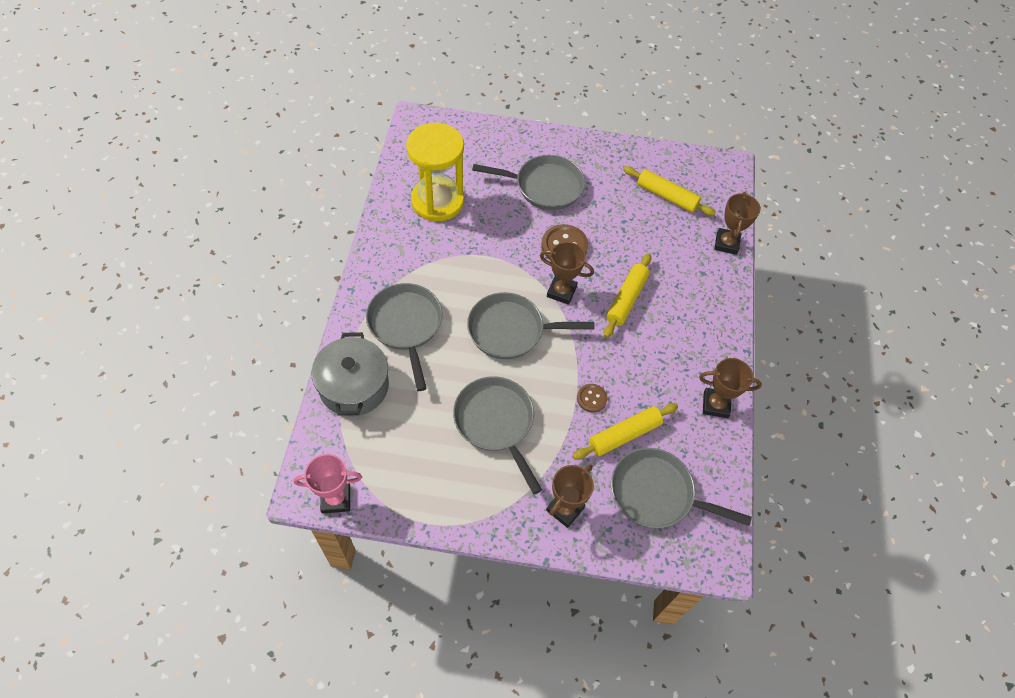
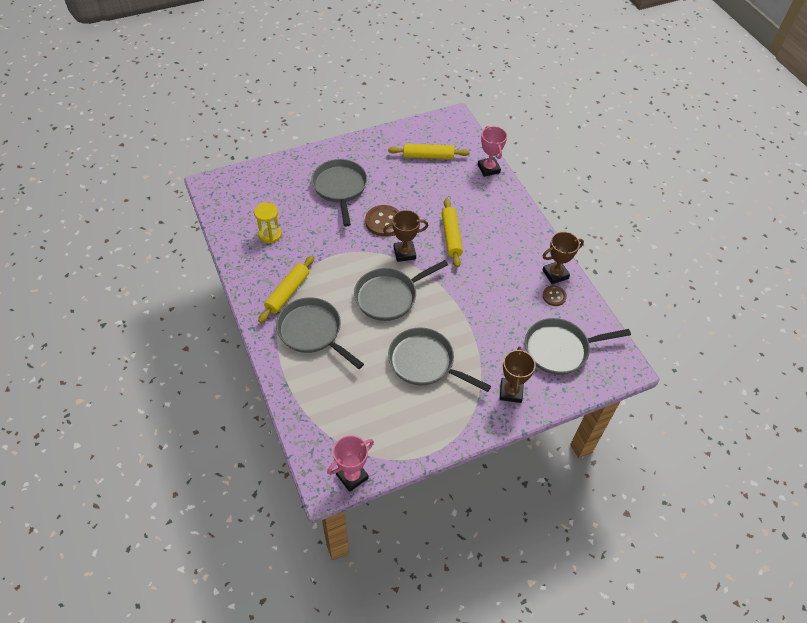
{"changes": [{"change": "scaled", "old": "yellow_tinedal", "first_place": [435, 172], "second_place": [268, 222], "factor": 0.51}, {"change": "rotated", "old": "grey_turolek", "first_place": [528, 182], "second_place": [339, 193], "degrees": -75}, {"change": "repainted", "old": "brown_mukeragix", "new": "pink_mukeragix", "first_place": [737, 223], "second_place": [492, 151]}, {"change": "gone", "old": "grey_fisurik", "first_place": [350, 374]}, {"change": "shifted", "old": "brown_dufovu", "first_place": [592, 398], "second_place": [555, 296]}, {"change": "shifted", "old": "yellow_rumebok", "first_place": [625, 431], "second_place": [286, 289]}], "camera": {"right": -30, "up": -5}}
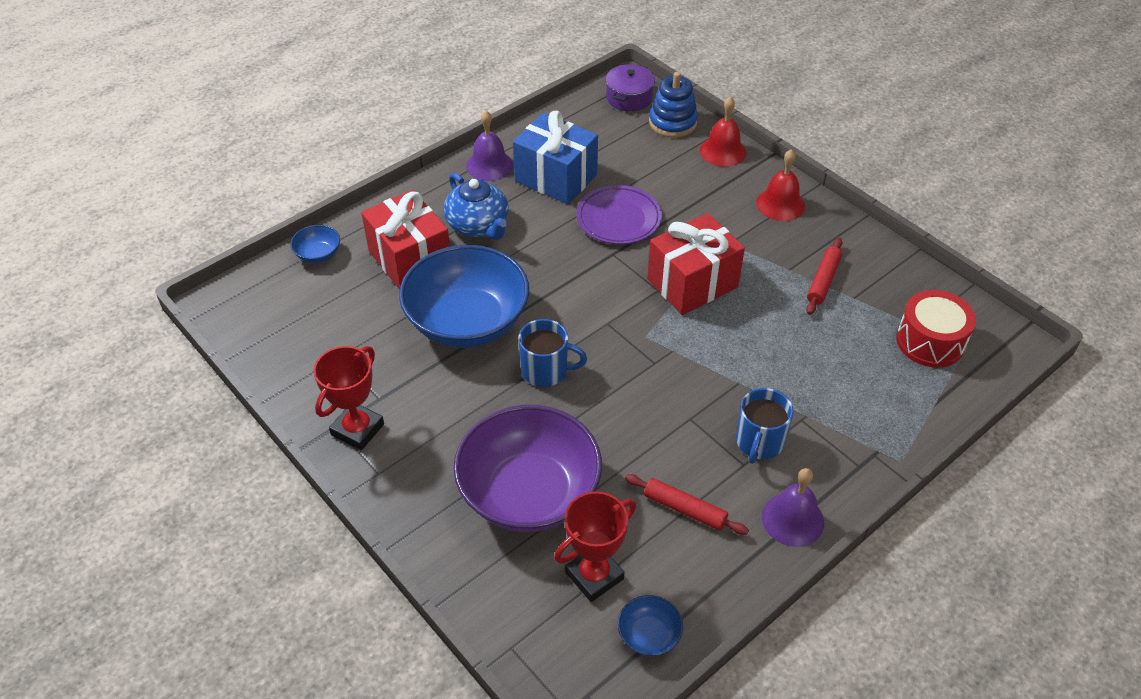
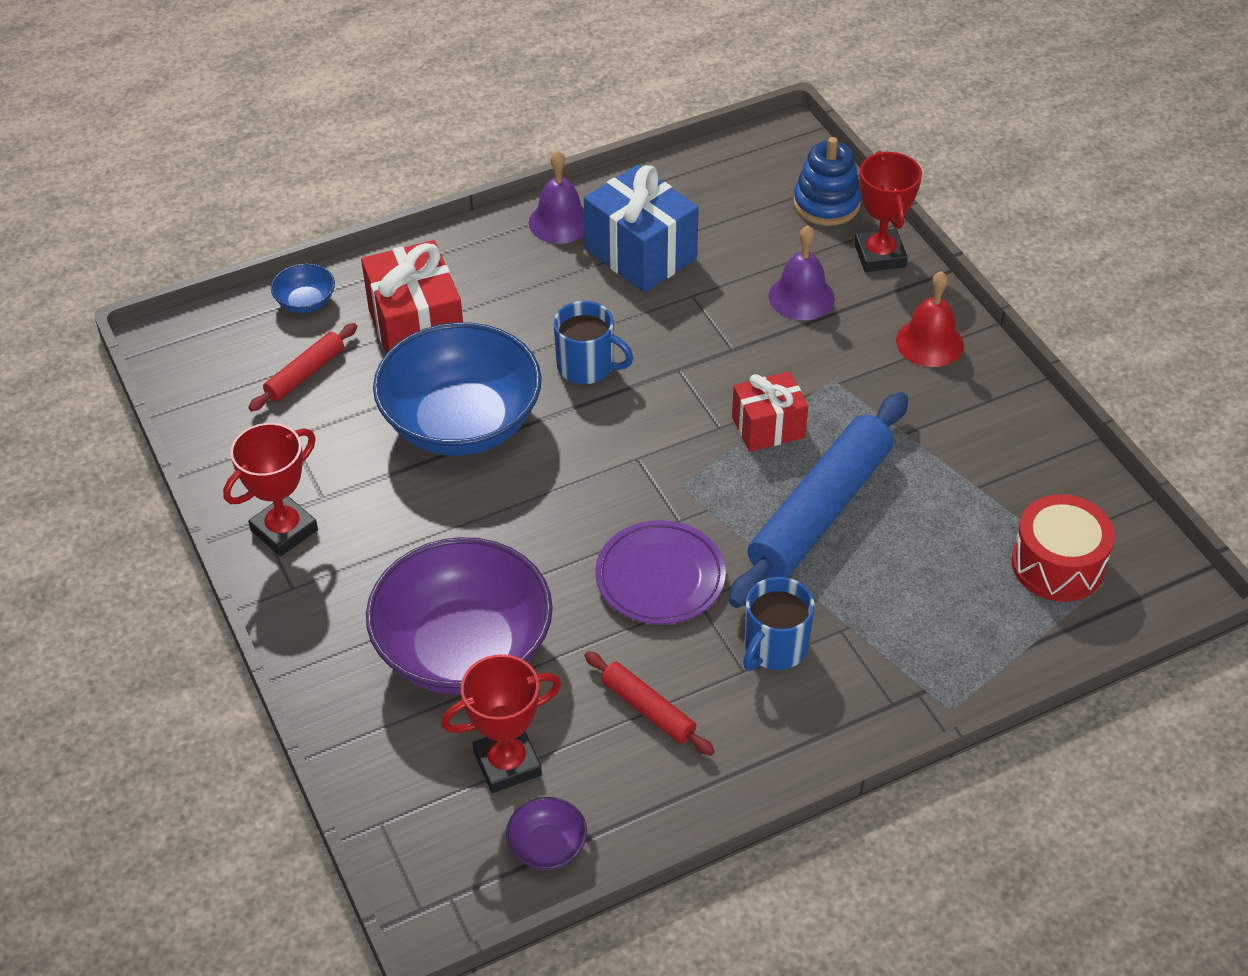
{"changes": [{"change": "gone", "old": "purple_fisurik", "first_place": [630, 87]}, {"change": "swapped", "old": "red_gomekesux", "new": "red_mukeragix", "first_place": [723, 131], "second_place": [888, 211]}, {"change": "gone", "old": "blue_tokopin", "first_place": [476, 206]}, {"change": "shifted", "old": "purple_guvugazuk", "first_place": [619, 214], "second_place": [660, 572]}, {"change": "scaled", "old": "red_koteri", "first_place": [696, 264], "second_place": [770, 411], "factor": 0.63}, {"change": "shifted", "old": "red_rumebok", "first_place": [824, 276], "second_place": [302, 367]}, {"change": "shifted", "old": "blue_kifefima", "first_place": [552, 353], "second_place": [593, 342]}, {"change": "shifted", "old": "purple_gomekesux", "first_place": [793, 507], "second_place": [801, 273]}, {"change": "repainted", "old": "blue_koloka", "new": "purple_koloka", "first_place": [650, 625], "second_place": [546, 833]}, {"change": "new", "new": "blue_rumebok", "second_place": [818, 500]}], "camera": {"right": 15, "up": 0}}
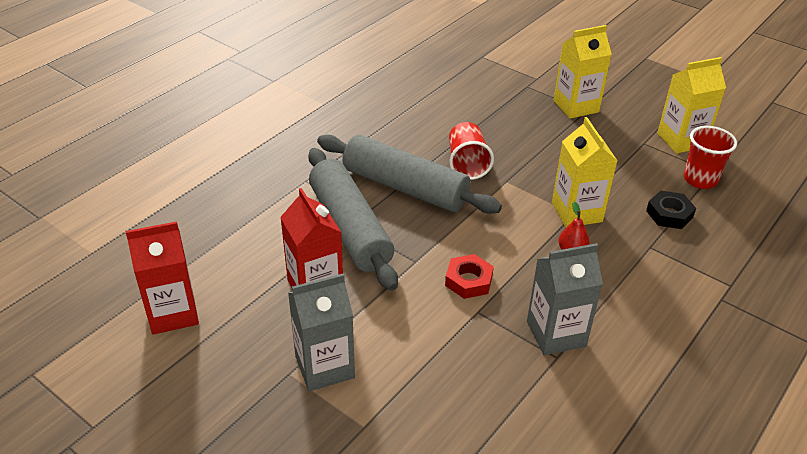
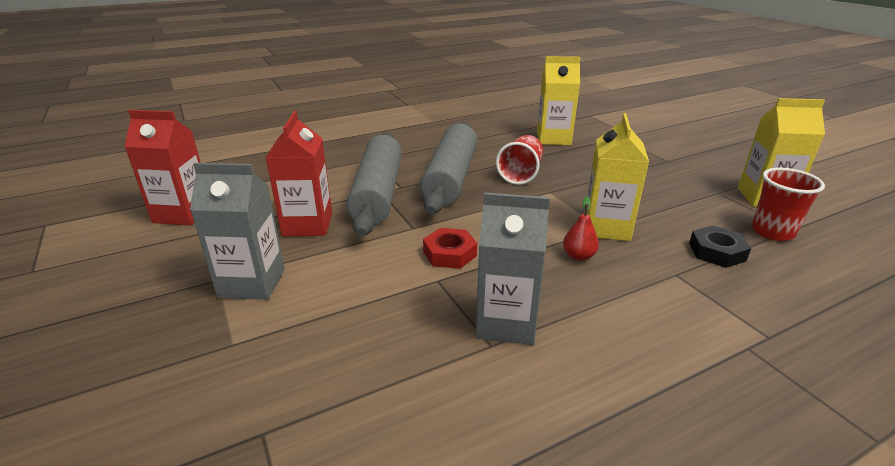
{"changes": [{"change": "shifted", "old": "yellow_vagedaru", "first_place": [583, 72], "second_place": [559, 100]}, {"change": "rotated", "old": "grey_rumebok", "first_place": [409, 174], "second_place": [448, 168], "degrees": 45}], "camera": {"right": 25, "up": -10}}
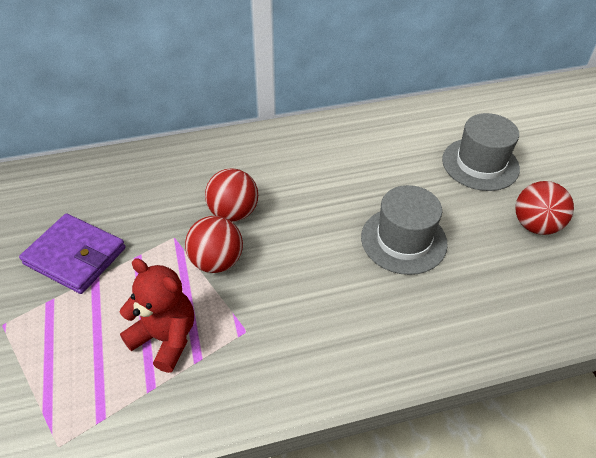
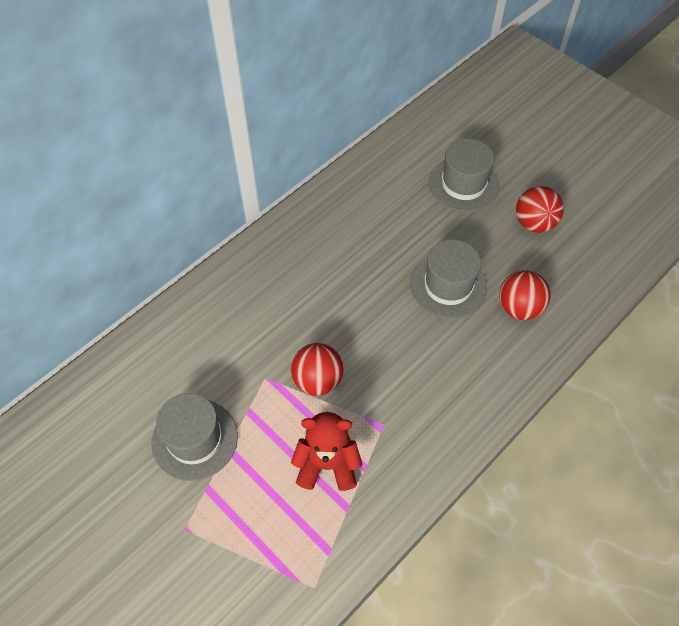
{"changes": [{"change": "shifted", "old": "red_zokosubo", "first_place": [231, 195], "second_place": [524, 295]}, {"change": "swapped", "old": "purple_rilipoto", "new": "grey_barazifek", "first_place": [72, 253], "second_place": [194, 437]}], "camera": {"right": -30, "up": 10}}
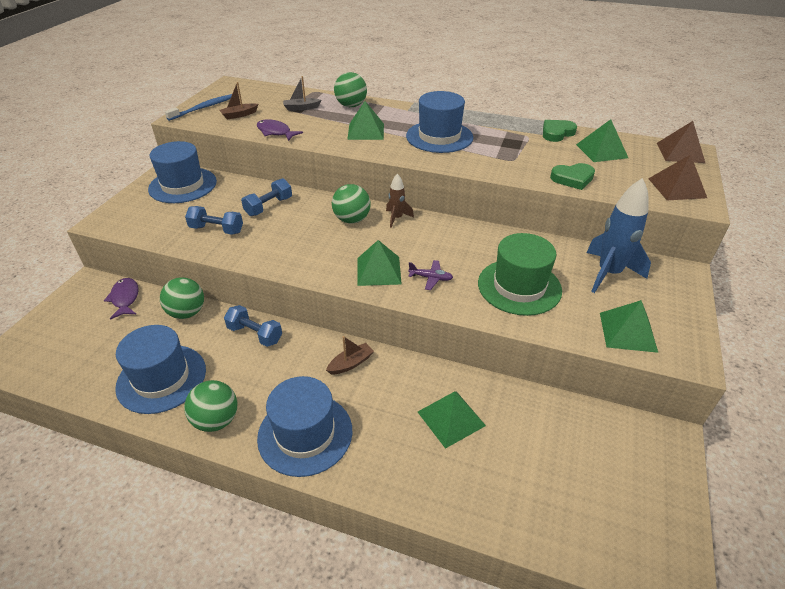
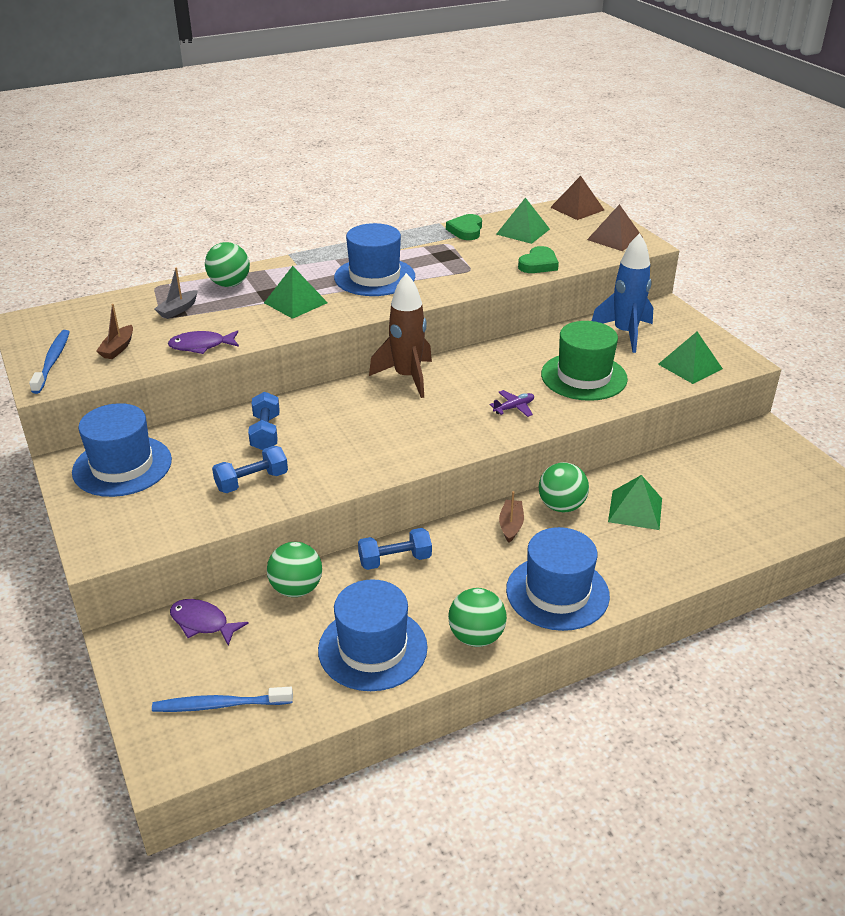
{"changes": [{"change": "scaled", "old": "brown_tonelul", "first_place": [400, 201], "second_place": [400, 335], "factor": 1.89}, {"change": "shifted", "old": "green_zokosubo", "first_place": [351, 204], "second_place": [564, 487]}, {"change": "gone", "old": "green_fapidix", "first_place": [379, 263]}, {"change": "new", "new": "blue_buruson", "second_place": [222, 699]}], "camera": {"right": -45, "up": -5}}
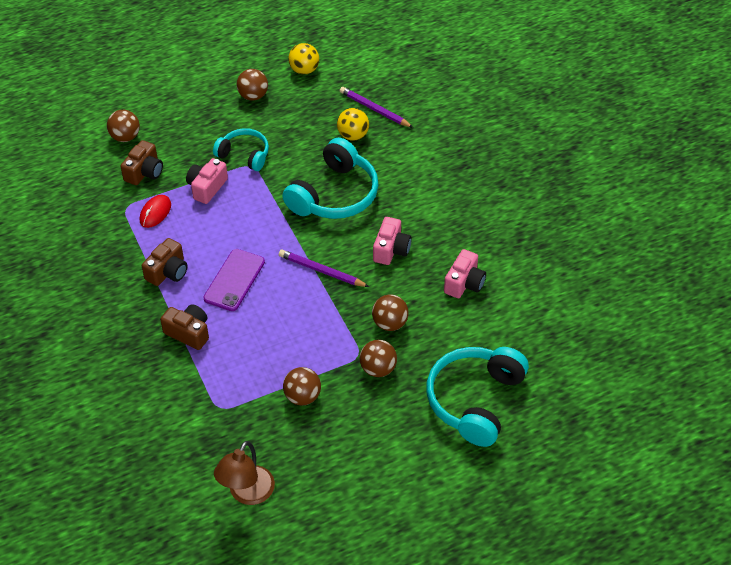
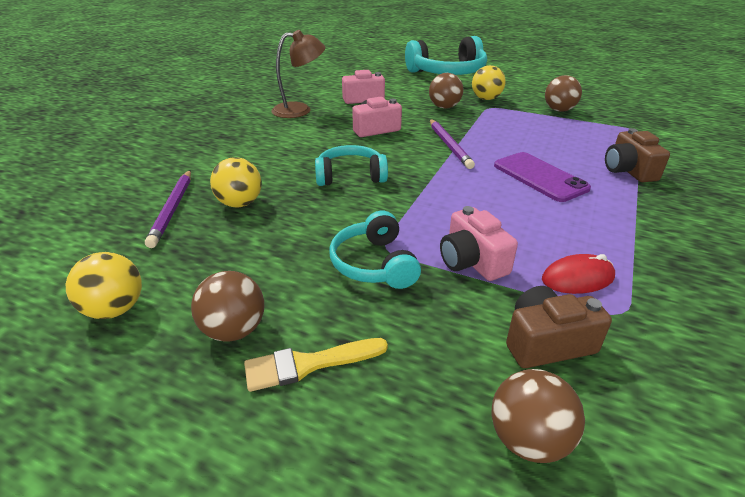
{"changes": [{"change": "scaled", "old": "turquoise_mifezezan", "first_place": [330, 178], "second_place": [351, 165], "factor": 0.59}, {"change": "rotated", "old": "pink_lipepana", "first_place": [207, 181], "second_place": [479, 243], "degrees": 75}, {"change": "gone", "old": "brown_lipepana", "first_place": [165, 262]}, {"change": "rotated", "old": "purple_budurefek", "first_place": [234, 280], "second_place": [542, 177], "degrees": 75}, {"change": "repainted", "old": "brown_zokosubo", "new": "yellow_zokosubo", "first_place": [378, 358], "second_place": [489, 82]}, {"change": "shifted", "old": "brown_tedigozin", "first_place": [244, 473], "second_place": [298, 74]}, {"change": "new", "new": "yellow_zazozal", "second_place": [316, 365]}], "camera": {"right": -130, "up": -15}}
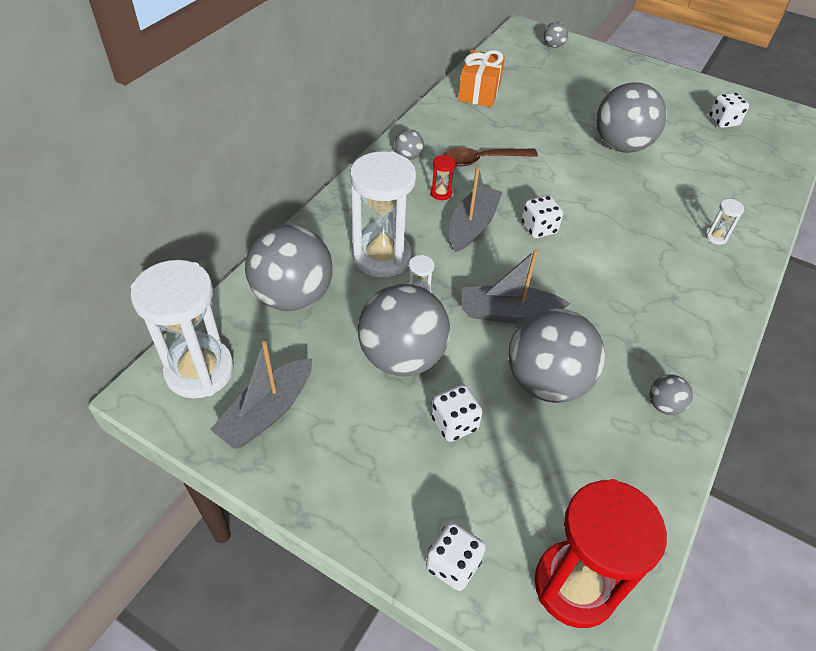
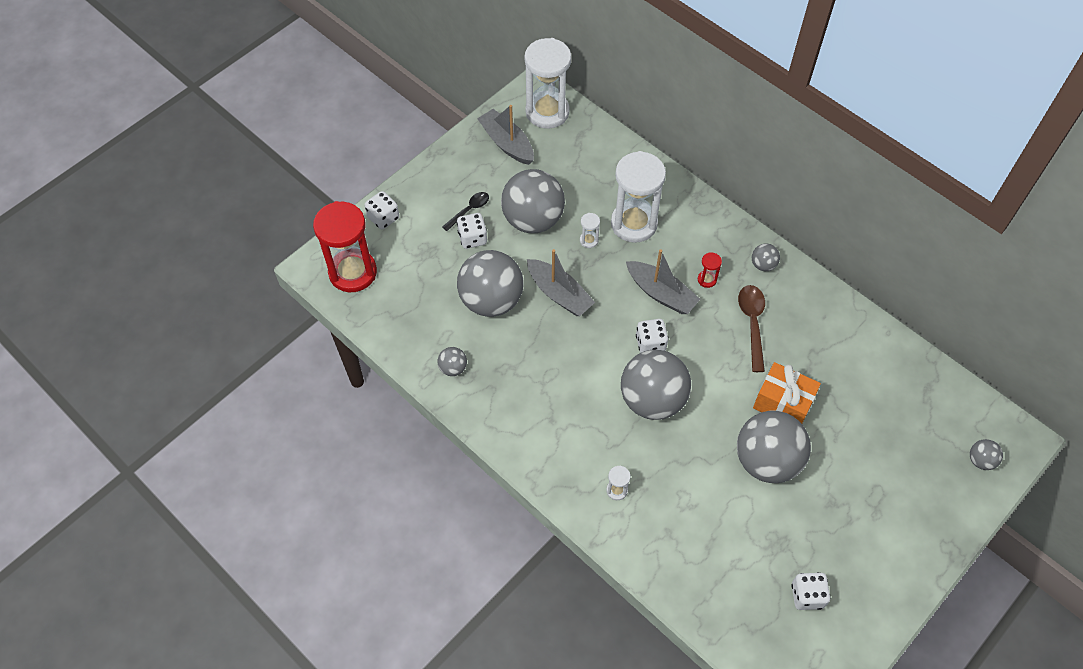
{"changes": [{"change": "shifted", "old": "orange_koteri", "first_place": [481, 78], "second_place": [787, 392]}, {"change": "shifted", "old": "grey_zokosubo", "first_place": [289, 268], "second_place": [656, 385]}, {"change": "rotated", "old": "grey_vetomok", "first_place": [516, 286], "second_place": [561, 282], "degrees": 120}, {"change": "new", "new": "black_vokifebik", "second_place": [465, 211]}], "camera": {"right": 105, "up": 10}}
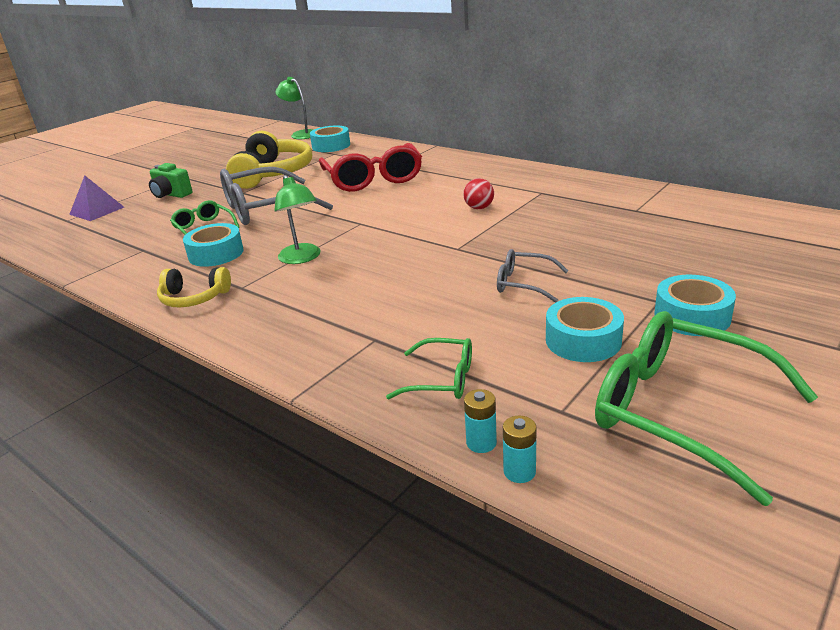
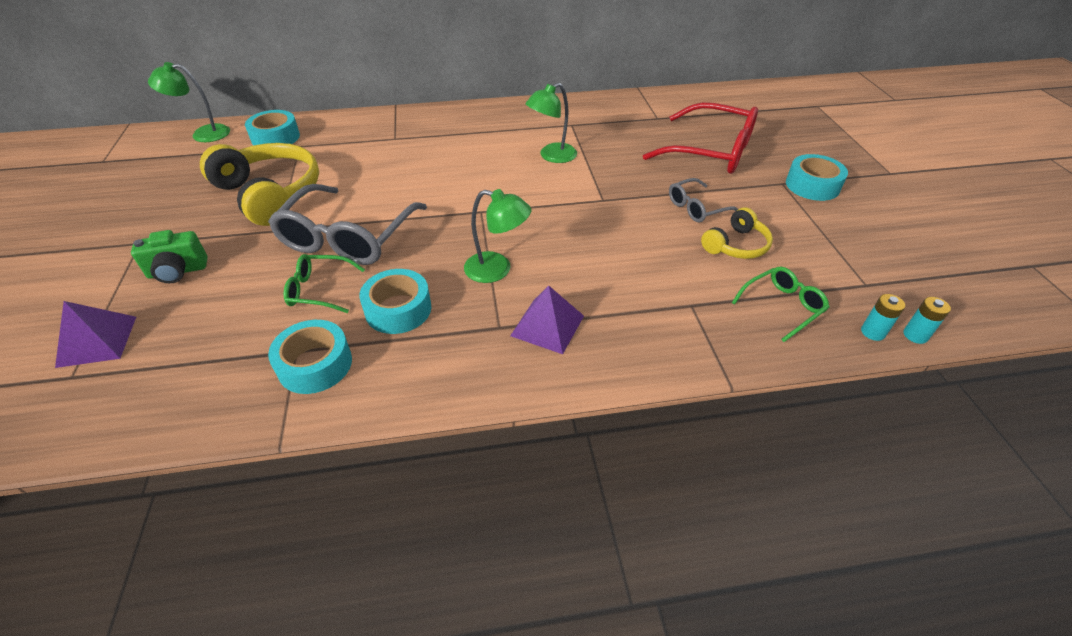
{"changes": [{"change": "shifted", "old": "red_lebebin", "first_place": [370, 167], "second_place": [700, 138]}, {"change": "swapped", "old": "red_zokosubo", "new": "green_tedigozin", "first_place": [478, 193], "second_place": [551, 123]}, {"change": "shifted", "old": "yellow_mifezezan", "first_place": [194, 287], "second_place": [737, 233]}, {"change": "shifted", "old": "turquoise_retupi", "first_place": [585, 329], "second_place": [310, 357]}, {"change": "gone", "old": "green_lebebin", "first_place": [706, 408]}, {"change": "new", "new": "purple_fapidix", "second_place": [547, 319]}], "camera": {"right": -50, "up": 15}}
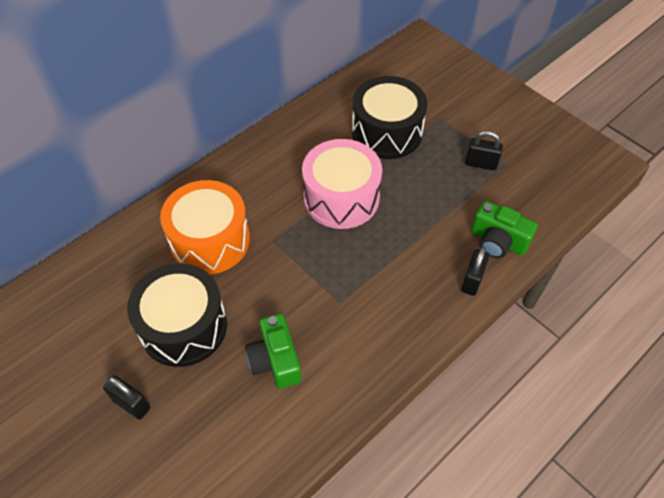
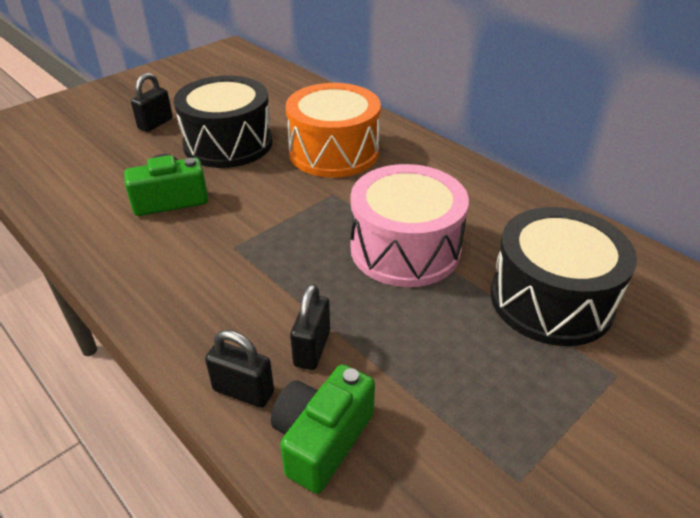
{"changes": [{"change": "shifted", "old": "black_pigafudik", "first_place": [484, 150], "second_place": [310, 327]}], "camera": {"right": 90, "up": -15}}
